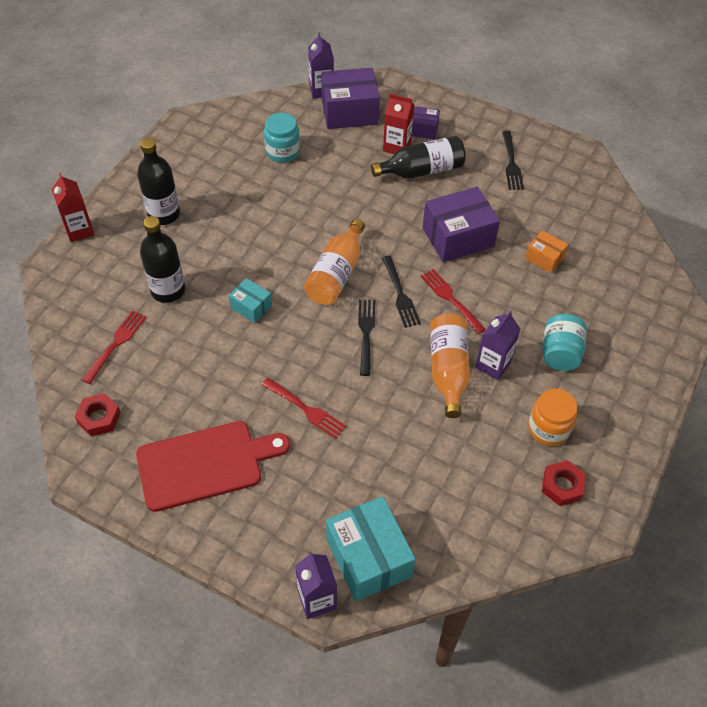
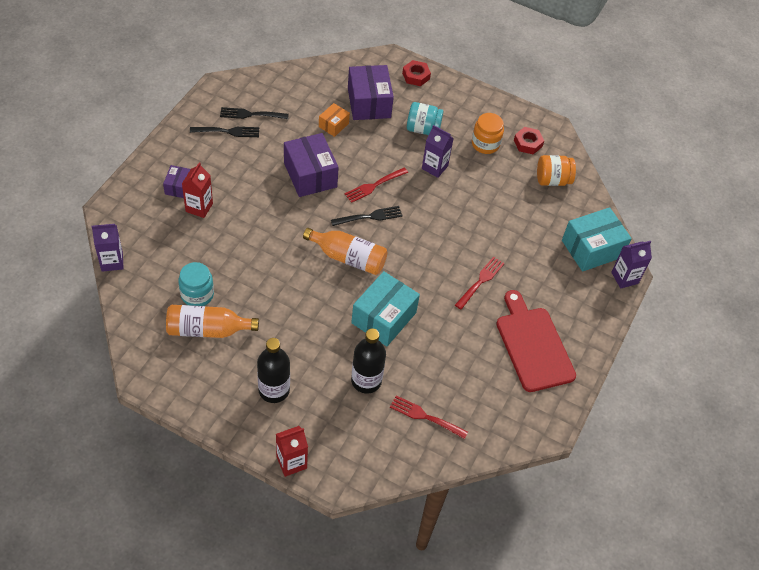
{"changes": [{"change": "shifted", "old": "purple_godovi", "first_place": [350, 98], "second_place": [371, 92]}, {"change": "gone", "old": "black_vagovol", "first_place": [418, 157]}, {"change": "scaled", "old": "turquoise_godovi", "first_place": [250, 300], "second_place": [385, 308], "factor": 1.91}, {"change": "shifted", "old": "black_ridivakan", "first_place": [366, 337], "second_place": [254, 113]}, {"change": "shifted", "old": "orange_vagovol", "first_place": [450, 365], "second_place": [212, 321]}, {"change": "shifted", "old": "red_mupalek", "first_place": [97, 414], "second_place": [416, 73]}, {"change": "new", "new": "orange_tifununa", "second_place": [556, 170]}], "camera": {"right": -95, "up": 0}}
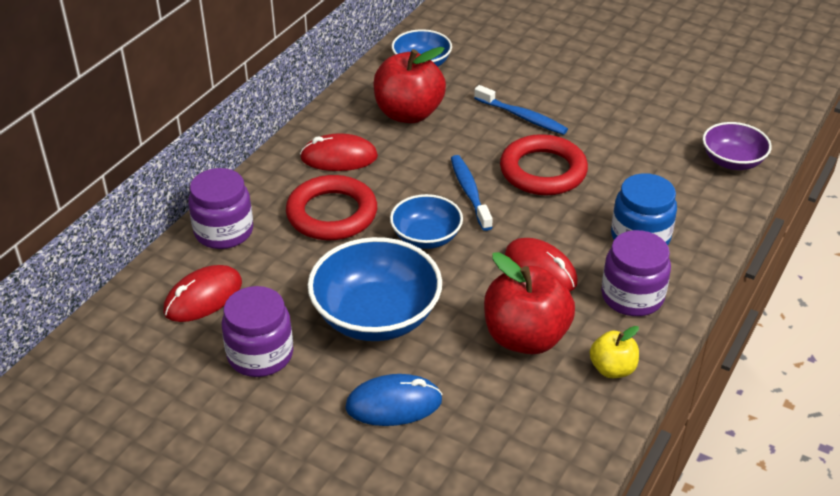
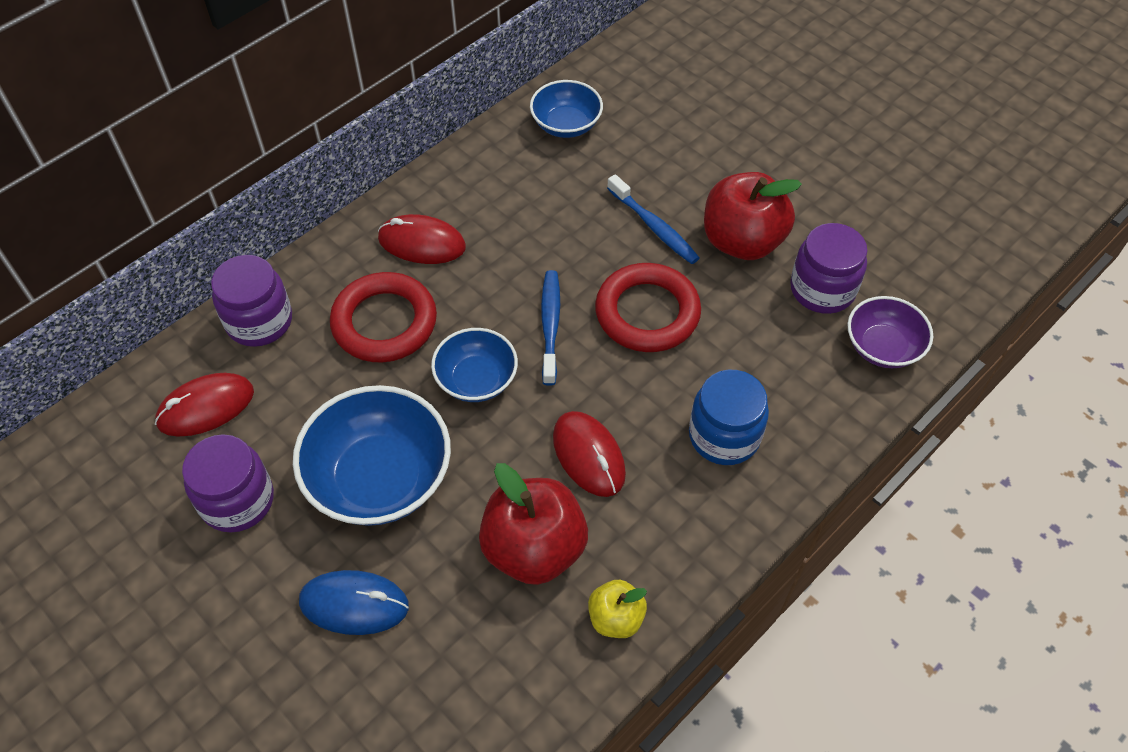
{"changes": [{"change": "shifted", "old": "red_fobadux", "first_place": [409, 85], "second_place": [753, 216]}, {"change": "shifted", "old": "purple_tifununa", "first_place": [636, 273], "second_place": [828, 268]}], "camera": {"right": 15, "up": 15}}
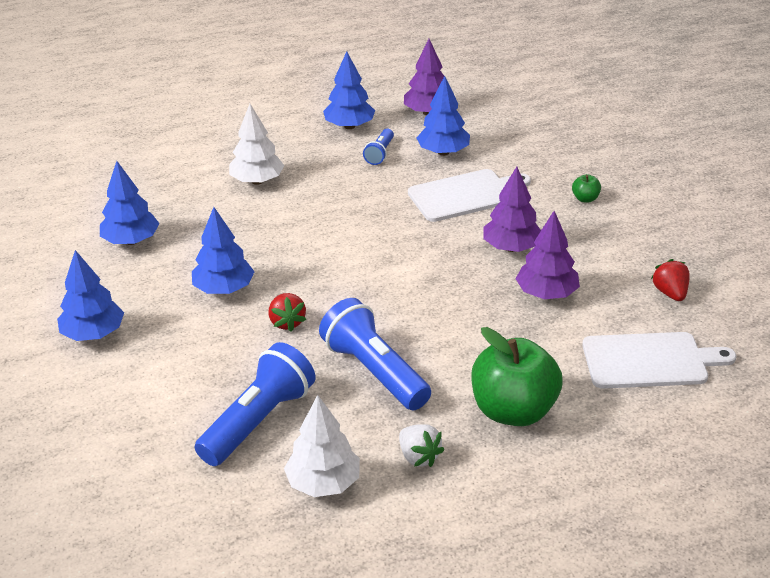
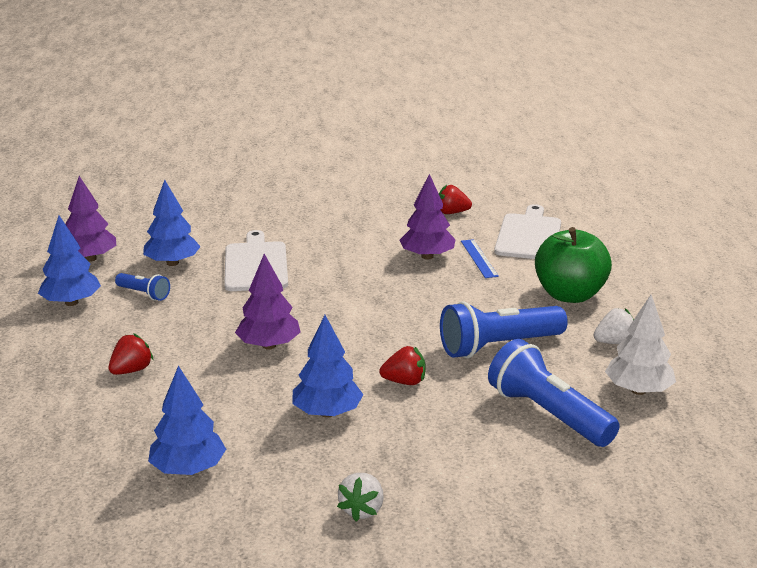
{"changes": [{"change": "swapped", "old": "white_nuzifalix", "new": "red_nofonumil", "first_place": [257, 144], "second_place": [131, 354]}, {"change": "shifted", "old": "purple_nuzifalix", "first_place": [512, 209], "second_place": [268, 302]}, {"change": "gone", "old": "green_fobadux", "first_place": [586, 188]}, {"change": "swapped", "old": "blue_nuzifalix", "new": "white_nofonumil", "first_place": [90, 295], "second_place": [360, 497]}, {"change": "new", "new": "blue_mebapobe", "second_place": [480, 258]}], "camera": {"right": -75, "up": -10}}
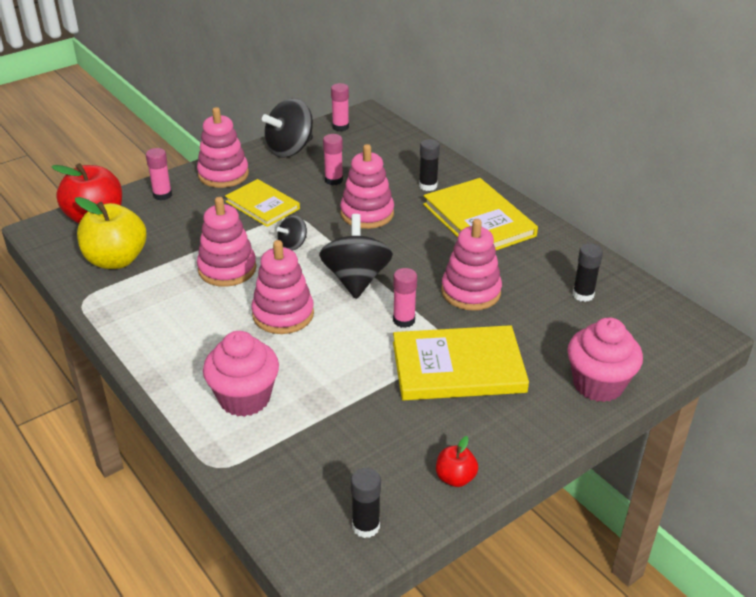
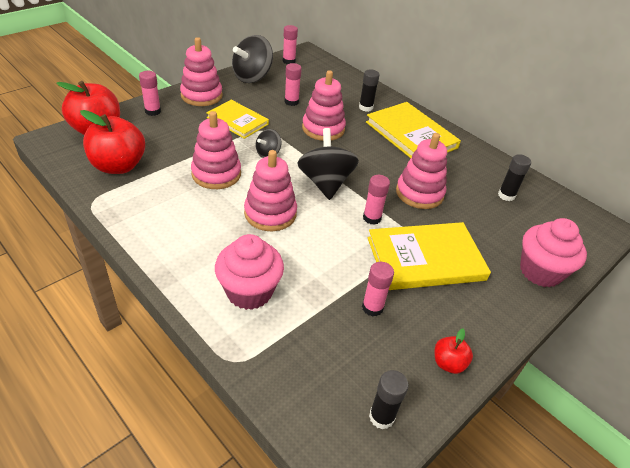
{"changes": [{"change": "repainted", "old": "yellow_fobadux", "new": "red_fobadux", "first_place": [111, 233], "second_place": [112, 142]}, {"change": "new", "new": "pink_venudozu", "second_place": [378, 289]}], "camera": {"right": -10, "up": 5}}
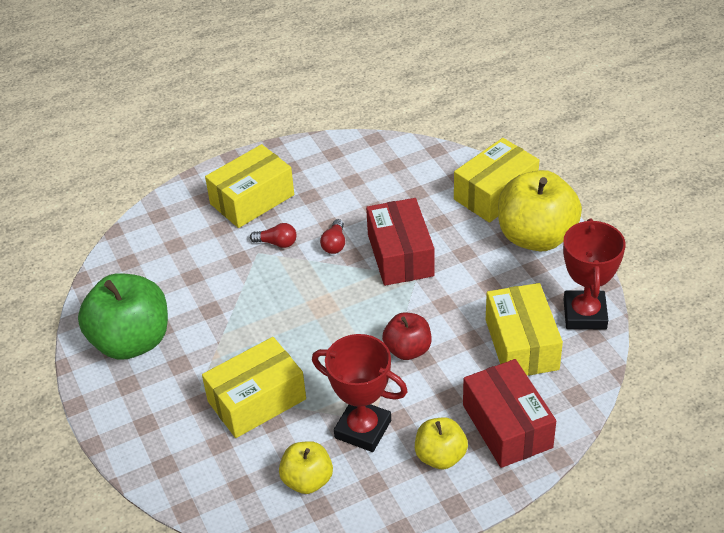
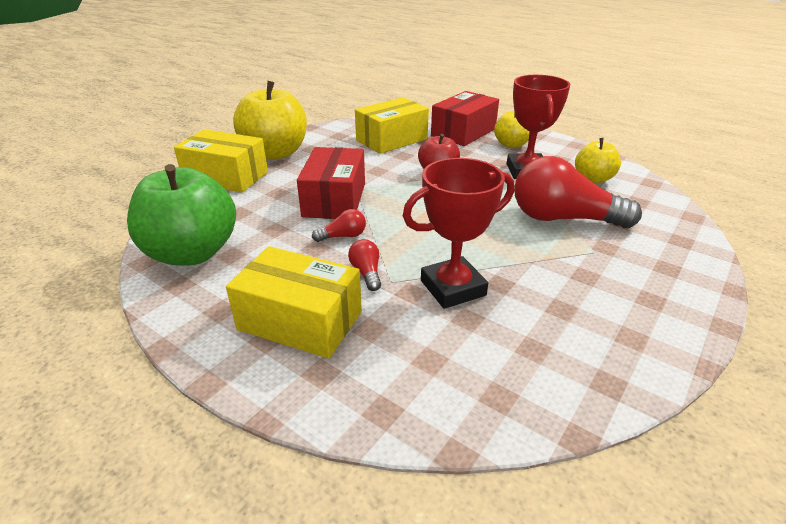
{"changes": [{"change": "rotated", "old": "red_godovi", "first_place": [400, 242], "second_place": [331, 183], "degrees": -45}, {"change": "shifted", "old": "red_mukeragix", "first_place": [594, 273], "second_place": [458, 233]}, {"change": "shifted", "old": "green_fobadux", "first_place": [123, 316], "second_place": [181, 214]}, {"change": "swapped", "old": "yellow_godovi", "new": "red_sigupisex", "first_place": [254, 387], "second_place": [578, 192]}], "camera": {"right": -120, "up": -10}}
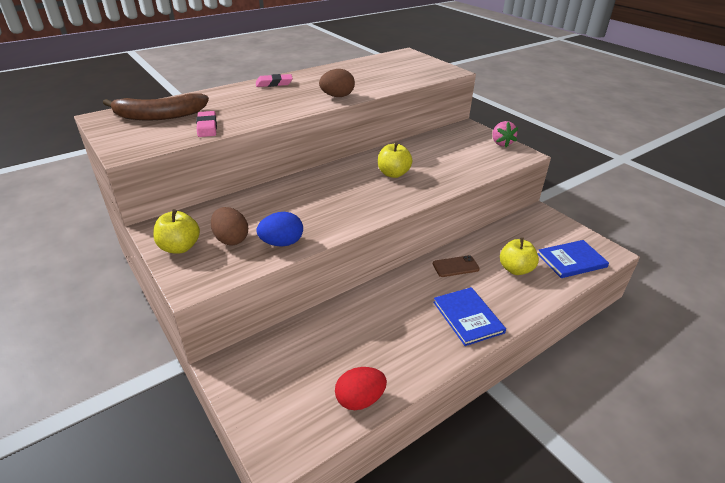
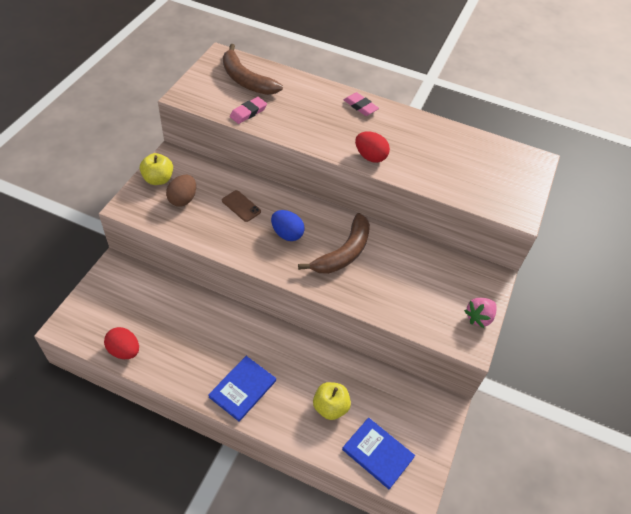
{"changes": [{"change": "repainted", "old": "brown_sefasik", "new": "red_sefasik", "first_place": [337, 83], "second_place": [372, 147]}, {"change": "swapped", "old": "yellow_fobadux", "new": "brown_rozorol", "first_place": [395, 160], "second_place": [334, 243]}, {"change": "shifted", "old": "blue_sefasik", "first_place": [279, 229], "second_place": [288, 225]}, {"change": "shifted", "old": "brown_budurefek", "first_place": [456, 266], "second_place": [241, 206]}], "camera": {"right": 55, "up": 15}}
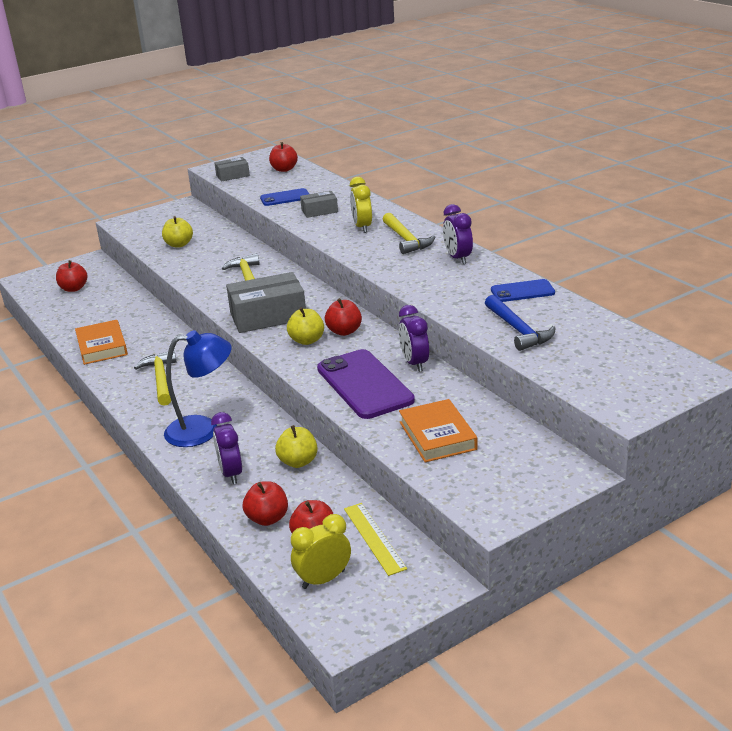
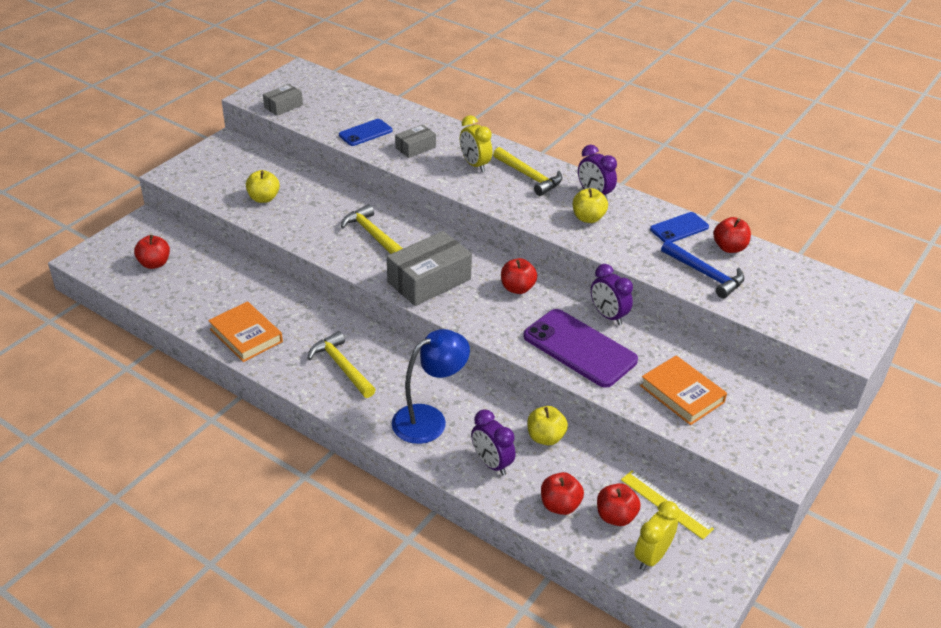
{"changes": [{"change": "shifted", "old": "red_fobadux", "first_place": [283, 157], "second_place": [732, 235]}, {"change": "shifted", "old": "yellow_fobadux", "first_place": [305, 326], "second_place": [590, 205]}], "camera": {"right": -25, "up": 10}}
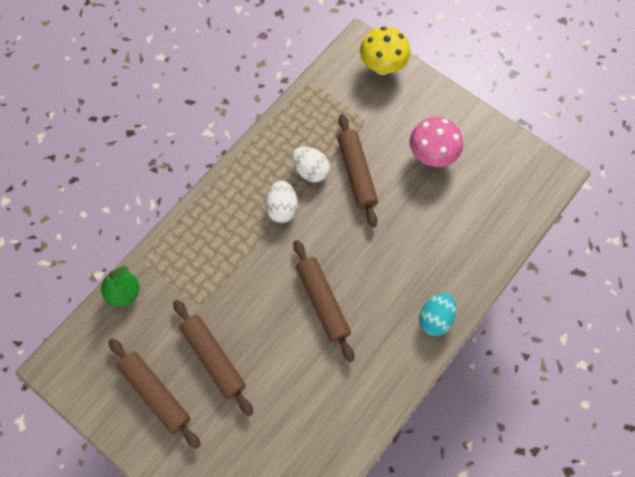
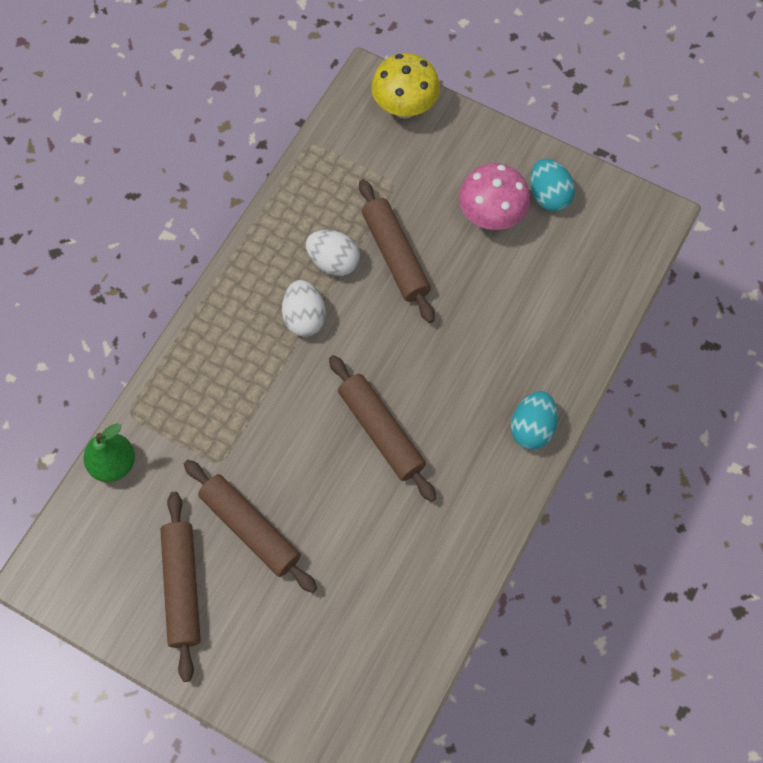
{"changes": [{"change": "rotated", "old": "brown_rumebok", "first_place": [154, 394], "second_place": [180, 587], "degrees": 45}, {"change": "new", "new": "turquoise_sefasik", "second_place": [552, 185]}], "camera": {"right": -10, "up": 0}}
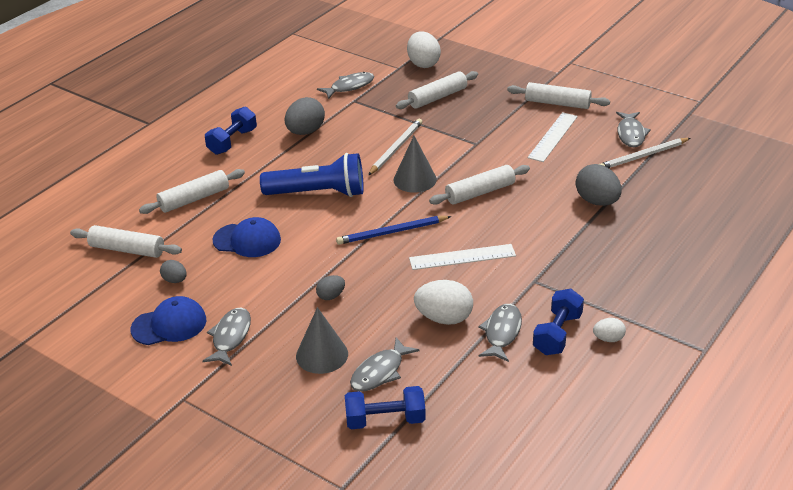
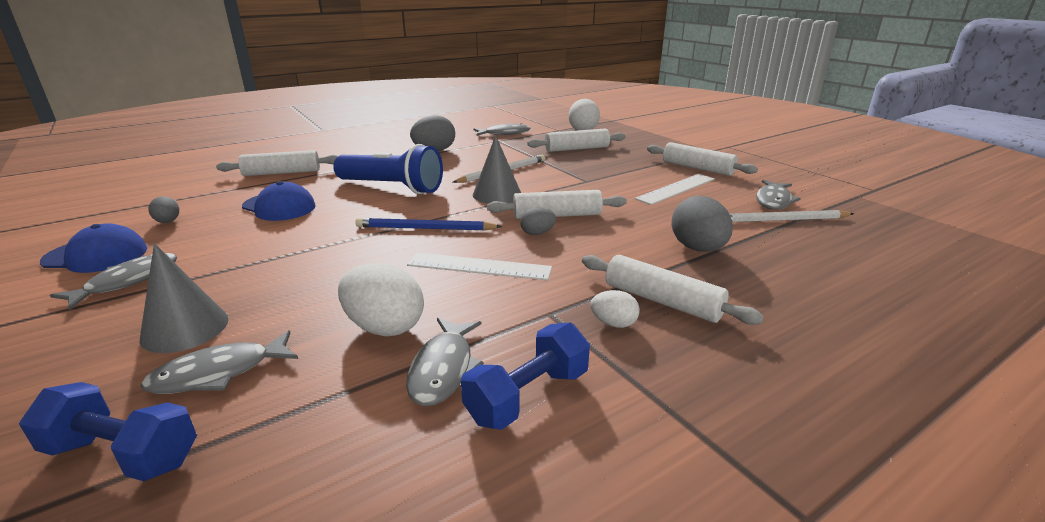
{"changes": [{"change": "gone", "old": "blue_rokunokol", "first_place": [231, 131]}, {"change": "shifted", "old": "white_rumebok", "first_place": [126, 241], "second_place": [673, 290]}, {"change": "shifted", "old": "grey_sefasik", "first_place": [330, 287], "second_place": [538, 221]}, {"change": "rotated", "old": "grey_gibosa", "first_place": [500, 333], "second_place": [445, 362], "degrees": 150}, {"change": "shifted", "old": "white_sefasik", "first_place": [609, 330], "second_place": [615, 309]}], "camera": {"right": 20, "up": -10}}
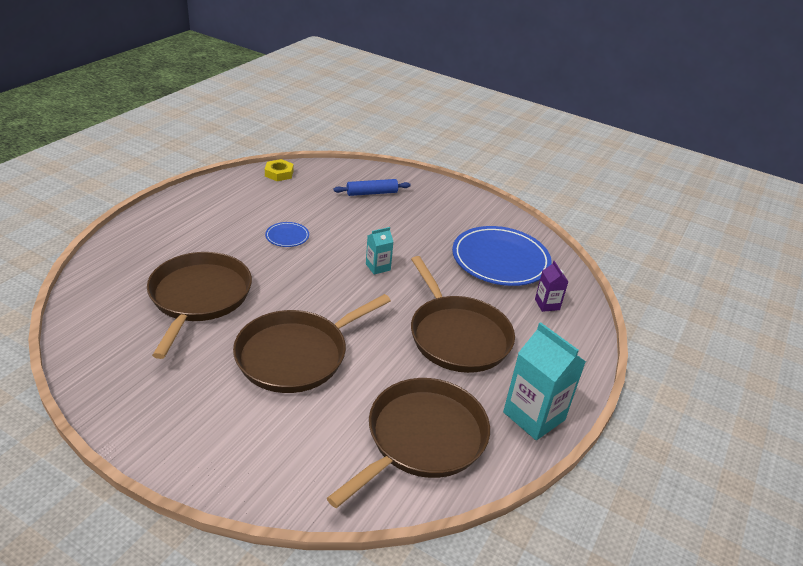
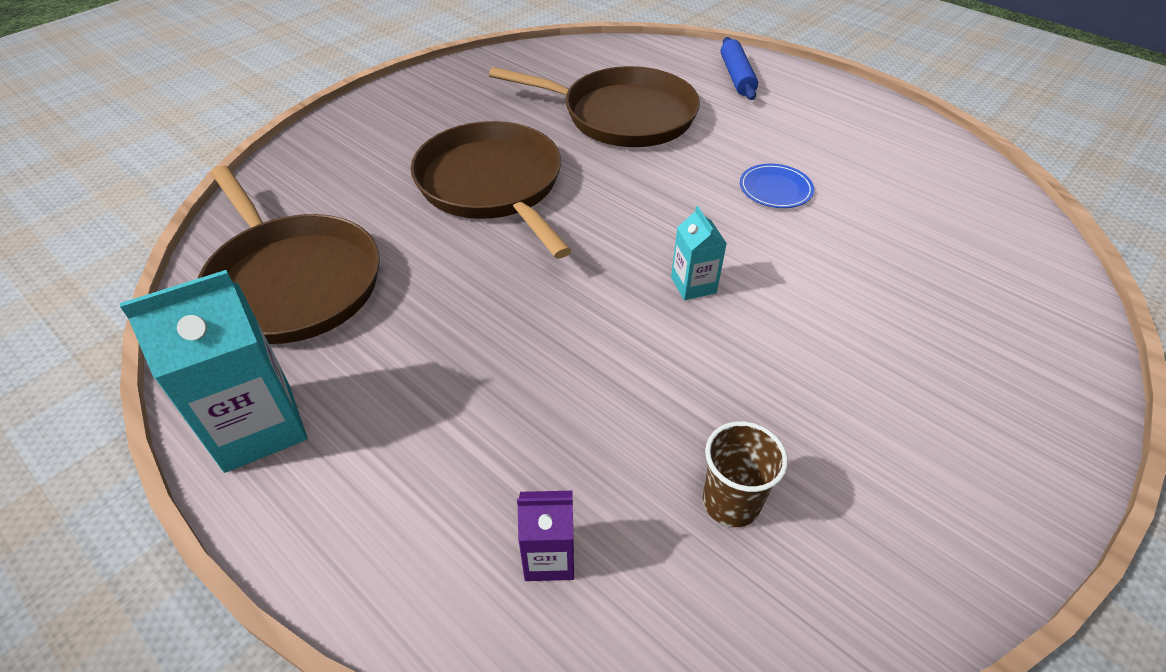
{"changes": [{"change": "gone", "old": "yellow_mupalek", "first_place": [279, 170]}, {"change": "shifted", "old": "blue_rumebok", "first_place": [372, 187], "second_place": [739, 68]}, {"change": "swapped", "old": "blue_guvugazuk", "new": "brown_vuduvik", "first_place": [502, 256], "second_place": [745, 474]}, {"change": "gone", "old": "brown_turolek", "first_place": [463, 314]}], "camera": {"right": 105, "up": 10}}
